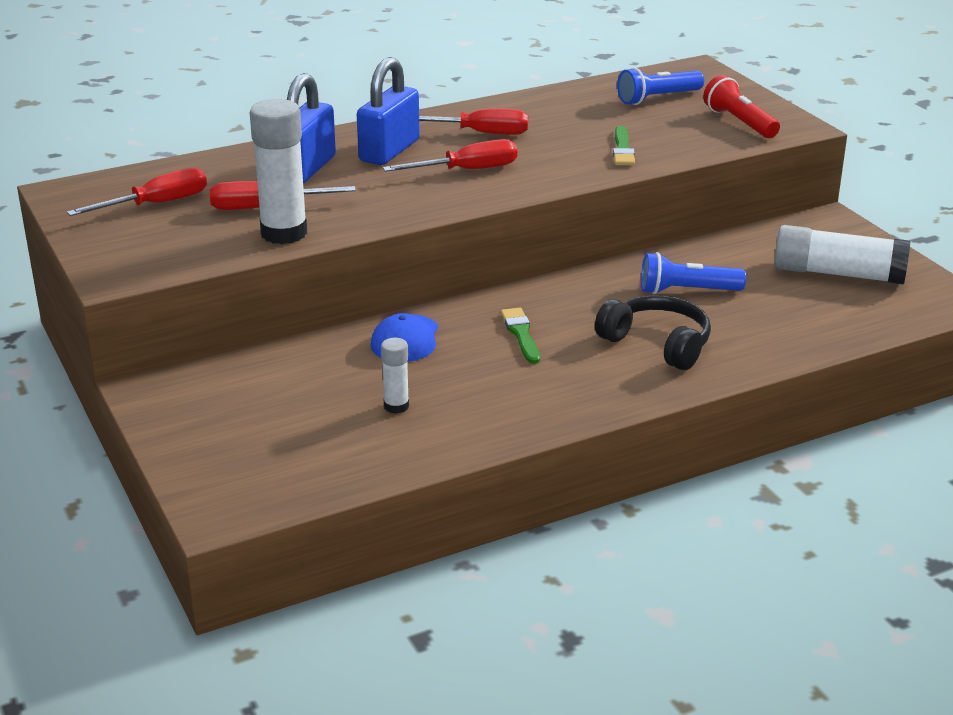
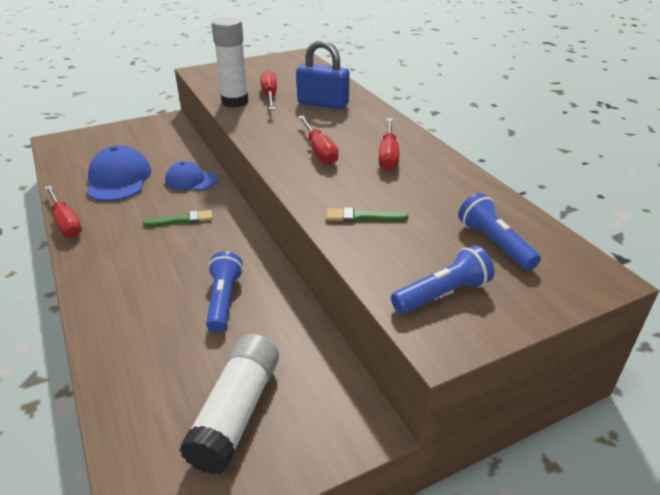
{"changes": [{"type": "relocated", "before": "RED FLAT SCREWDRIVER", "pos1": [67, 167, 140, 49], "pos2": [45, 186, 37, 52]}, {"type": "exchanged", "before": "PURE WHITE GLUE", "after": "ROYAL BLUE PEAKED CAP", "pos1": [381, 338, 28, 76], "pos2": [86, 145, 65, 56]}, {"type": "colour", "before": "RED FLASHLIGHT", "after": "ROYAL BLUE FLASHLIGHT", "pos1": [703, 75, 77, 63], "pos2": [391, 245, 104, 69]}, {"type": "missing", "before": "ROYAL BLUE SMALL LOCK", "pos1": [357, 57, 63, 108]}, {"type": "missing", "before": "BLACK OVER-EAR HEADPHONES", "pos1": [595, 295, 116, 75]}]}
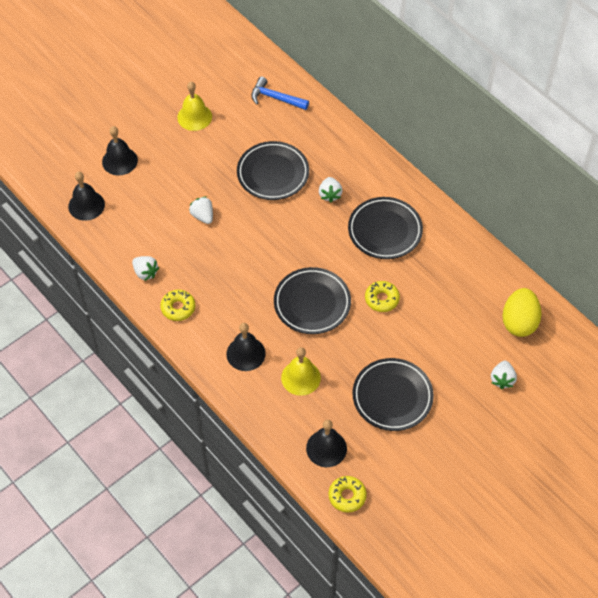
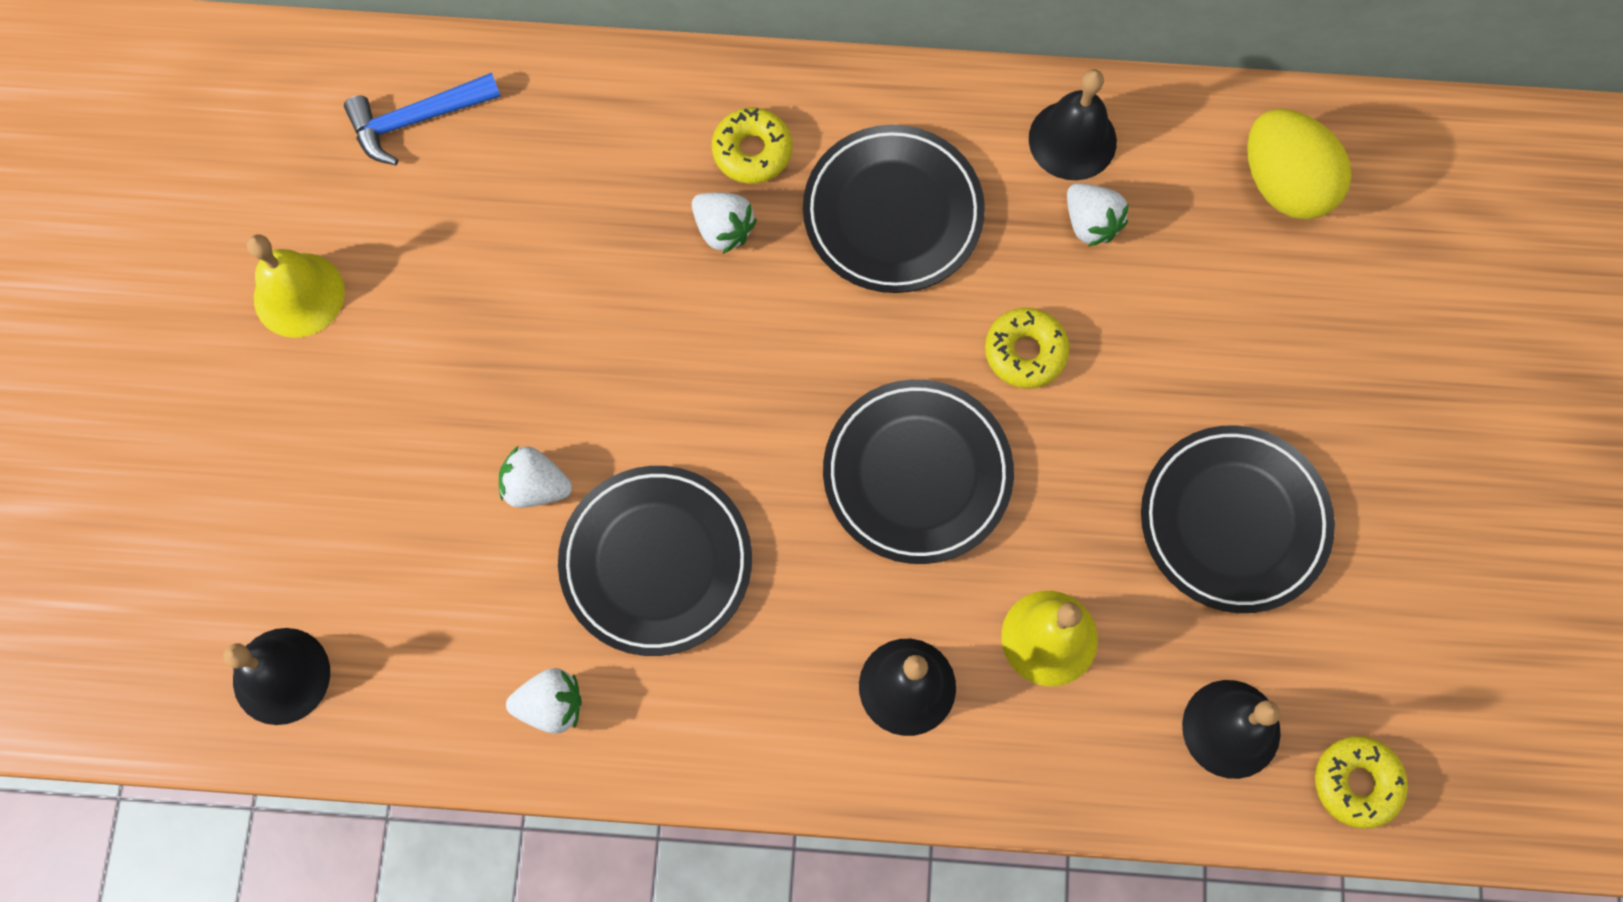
{"changes": [{"type": "relocated", "before": "BLACK FLAT DISH", "pos1": [237, 141, 72, 59], "pos2": [558, 466, 194, 190]}, {"type": "relocated", "before": "GOLDEN GLAZED DONUT", "pos1": [160, 289, 35, 32], "pos2": [712, 108, 80, 76]}, {"type": "relocated", "before": "BLACK BELL", "pos1": [102, 126, 36, 49], "pos2": [1029, 69, 88, 111]}, {"type": "relocated", "before": "PURE WHITE STRAWBERRY", "pos1": [491, 361, 26, 28], "pos2": [1067, 183, 62, 64]}]}
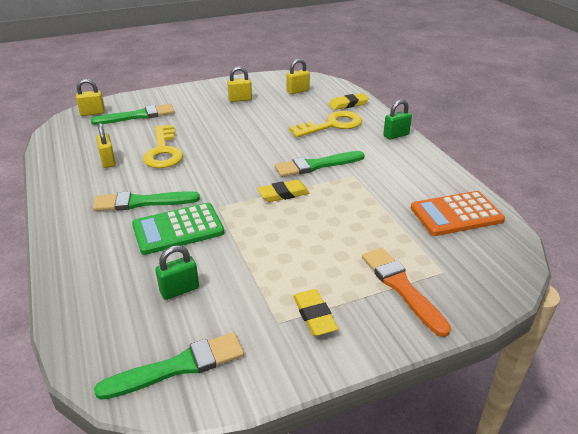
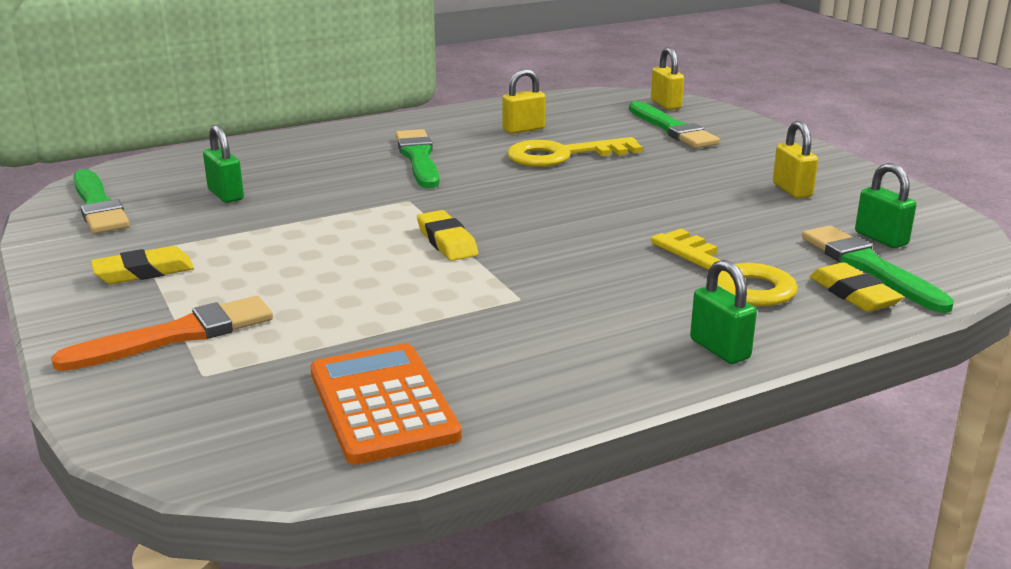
{"changes": [{"type": "relocated", "before": "EMERALD BRUSH", "pos1": [275, 151, 90, 26], "pos2": [802, 225, 152, 88]}, {"type": "colour", "before": "GOLDEN SMALL LOCK", "after": "EMERALD SMALL LOCK", "pos1": [286, 59, 24, 35], "pos2": [855, 163, 61, 85]}, {"type": "missing", "before": "EMERALD POCKET CALCULATOR", "pos1": [132, 203, 92, 52]}]}
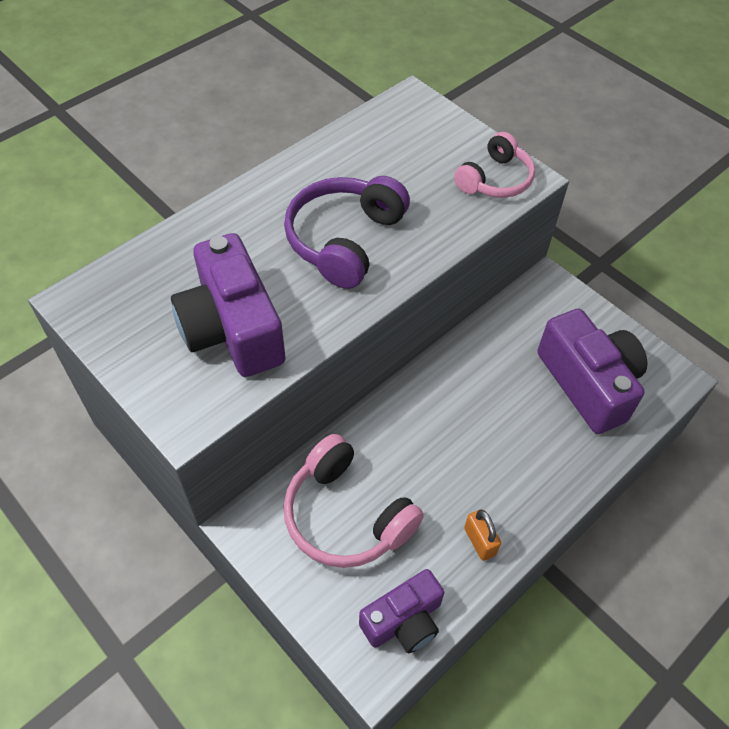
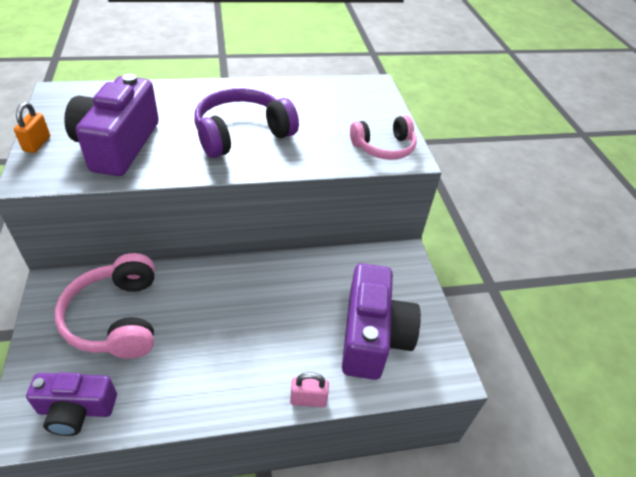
{"changes": [{"type": "relocated", "before": "ORANGE SMALL LOCK", "pos1": [464, 509, 37, 52], "pos2": [14, 102, 36, 51]}, {"type": "appeared", "after": "ROSE-PINK SMALL LOCK", "pos2": [290, 372, 39, 35]}]}
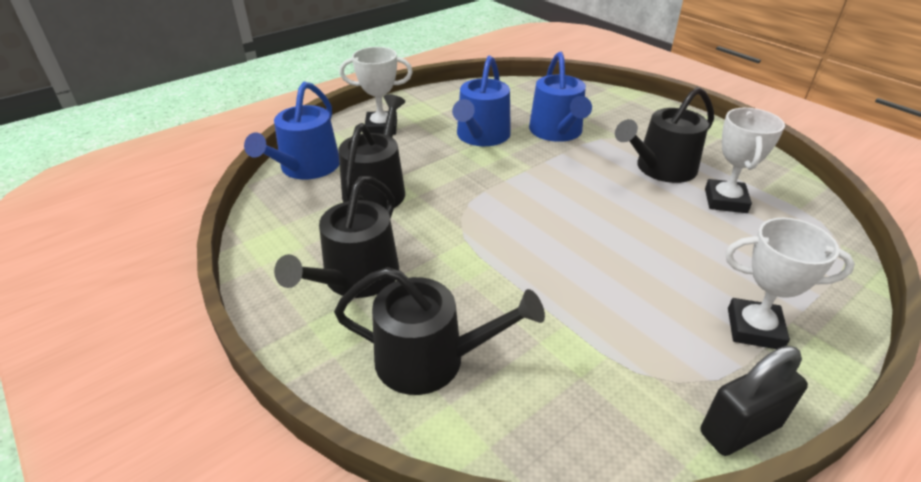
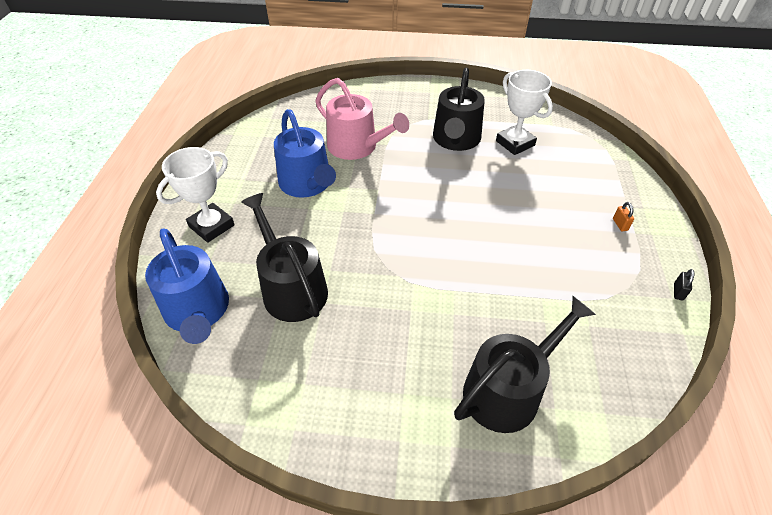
{"changes": [{"type": "colour", "before": "ROYAL BLUE WATERING POT", "after": "ROSE-PINK WATERING POT", "pos1": [529, 52, 63, 90], "pos2": [315, 78, 94, 82]}, {"type": "exchanged", "before": "PURE WHITE PRIZE CUP", "after": "ORANGE SMALL LOCK", "pos1": [725, 218, 130, 131], "pos2": [613, 202, 21, 30]}, {"type": "size", "before": "BLACK SMALL LOCK", "pos1": [700, 346, 108, 110], "pos2": [674, 269, 21, 32], "scale": 0.4}, {"type": "missing", "before": "BLACK WATERING POT", "pos1": [274, 176, 125, 122]}]}
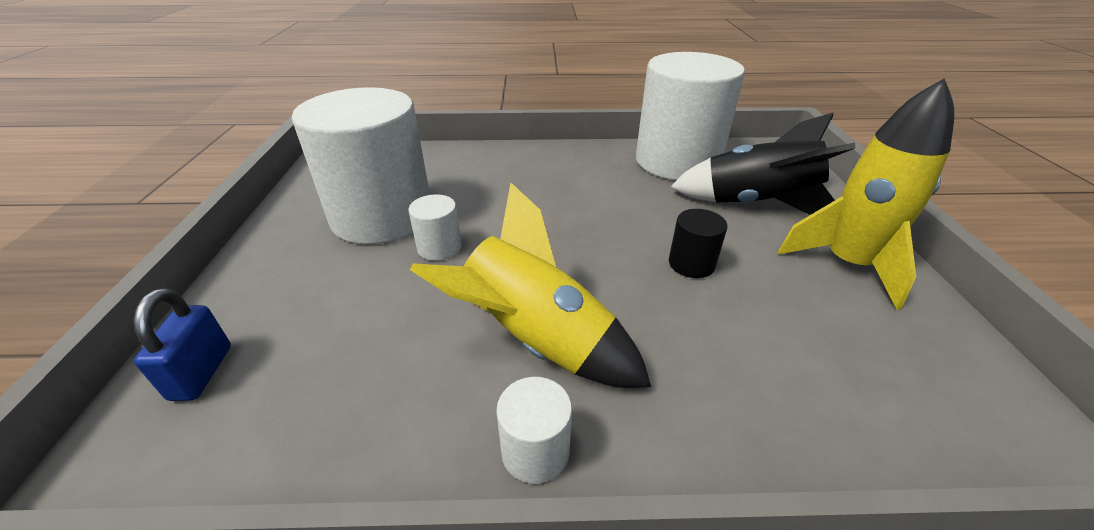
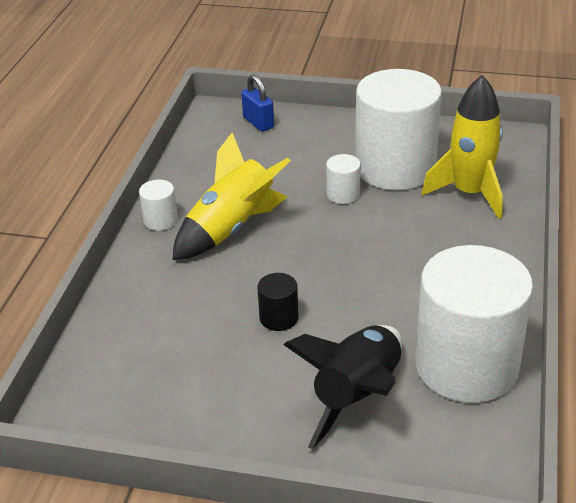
{"changes": [{"type": "spun", "before": "ROYAL BLUE SMALL LOCK", "pos1": [133, 288, 98, 113], "pos2": [241, 74, 33, 57], "turn": 45}, {"type": "relocated", "before": "GOLDEN TOY ROCKET", "pos1": [778, 78, 176, 232], "pos2": [422, 75, 81, 144]}]}
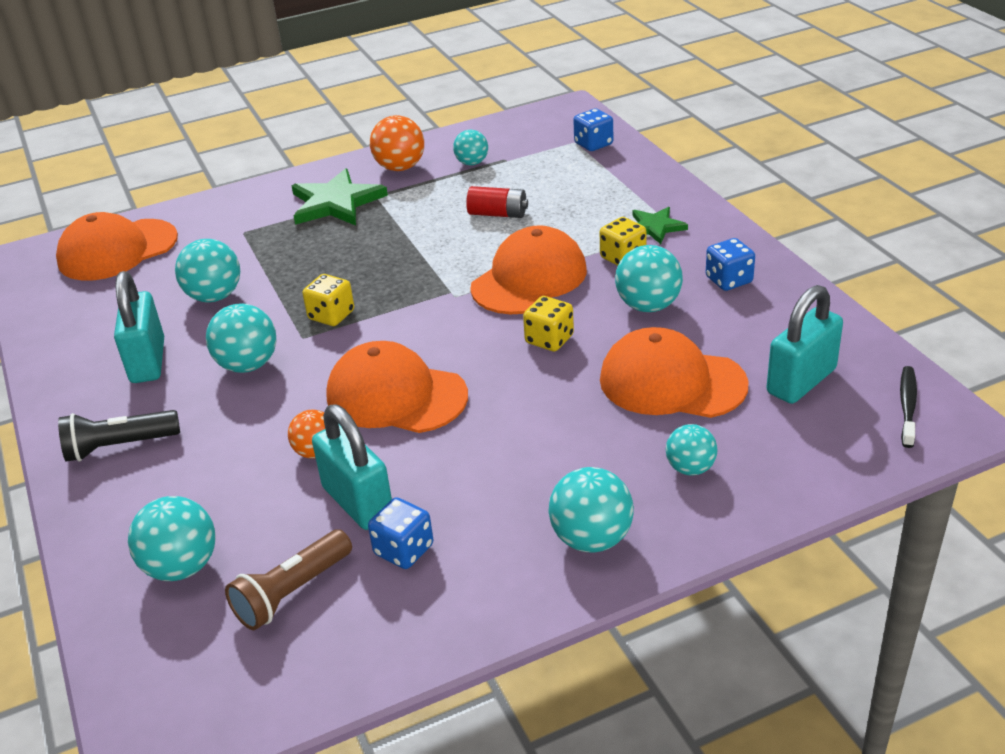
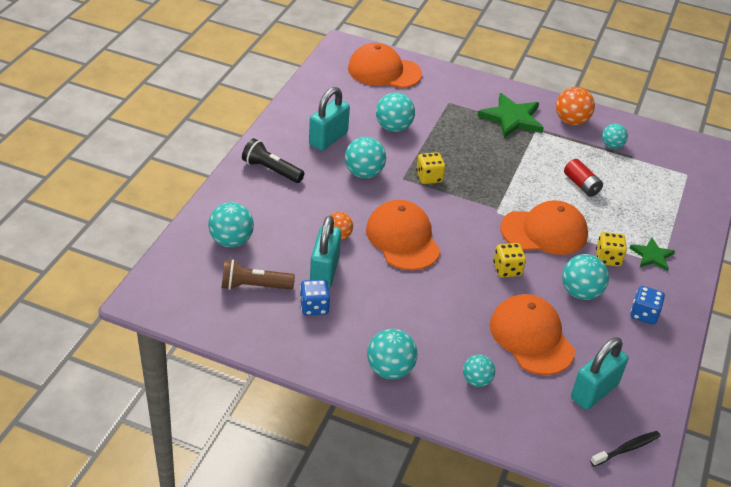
{"changes": [{"type": "spun", "before": "TURQUOISE SMALL LOCK", "pos1": [767, 285, 76, 119], "pos2": [571, 337, 57, 73], "turn": -45}, {"type": "missing", "before": "ROYAL BLUE DICE", "pos1": [573, 109, 40, 42]}]}
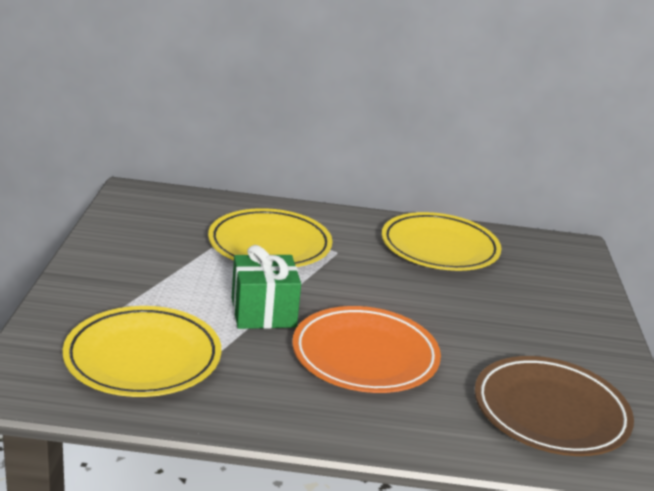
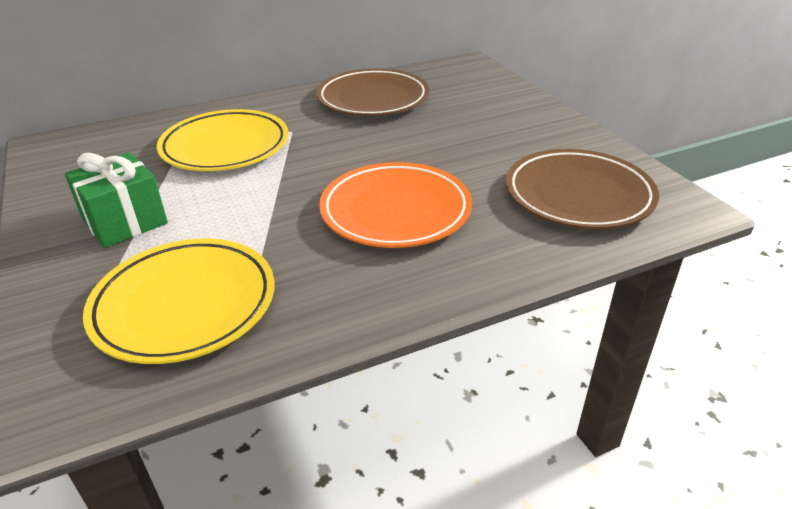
{"changes": [{"type": "relocated", "before": "EMERALD GIFT", "pos1": [232, 245, 69, 84], "pos2": [65, 152, 103, 96]}, {"type": "colour", "before": "GOLDEN FLAT DISH", "after": "RUSSET FLAT DISH", "pos1": [382, 212, 120, 59], "pos2": [316, 68, 113, 48]}]}
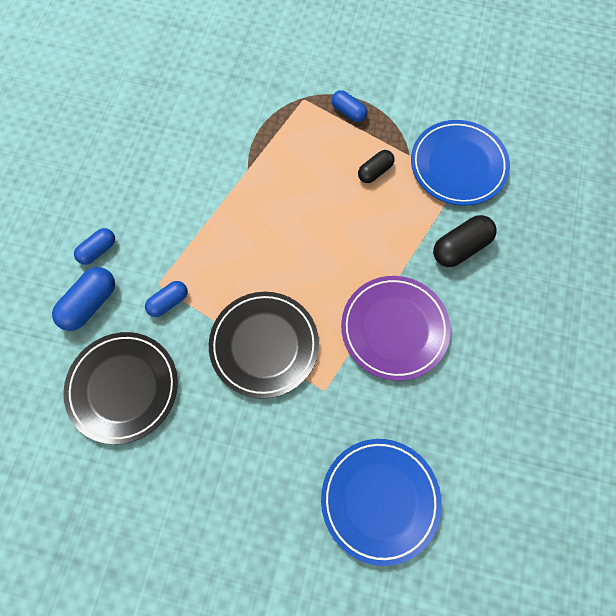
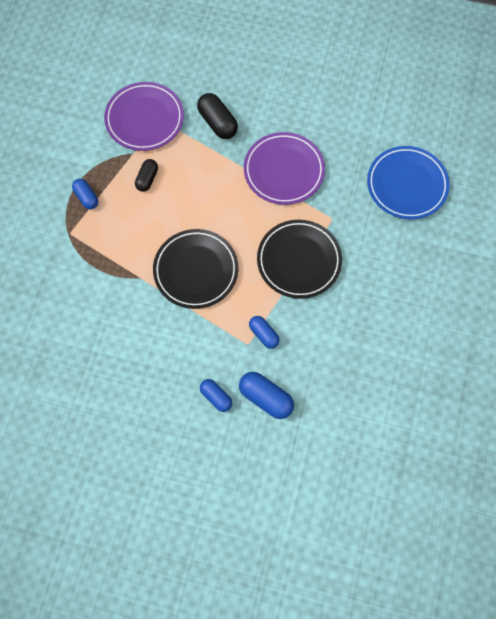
{"changes": [{"type": "spun", "before": "ROYAL BLUE CAPSULE", "pos1": [331, 90, 37, 32], "pos2": [72, 179, 26, 30], "turn": -75}, {"type": "colour", "before": "ROYAL BLUE FLAT DISH", "after": "PURPLE FLAT DISH", "pos1": [411, 120, 99, 86], "pos2": [104, 82, 80, 69]}, {"type": "spun", "before": "BLACK CAPSULE", "pos1": [358, 150, 36, 33], "pos2": [135, 159, 23, 33], "turn": 60}, {"type": "relocated", "before": "BLACK FLAT DISH", "pos1": [63, 332, 115, 112], "pos2": [153, 229, 85, 80]}]}
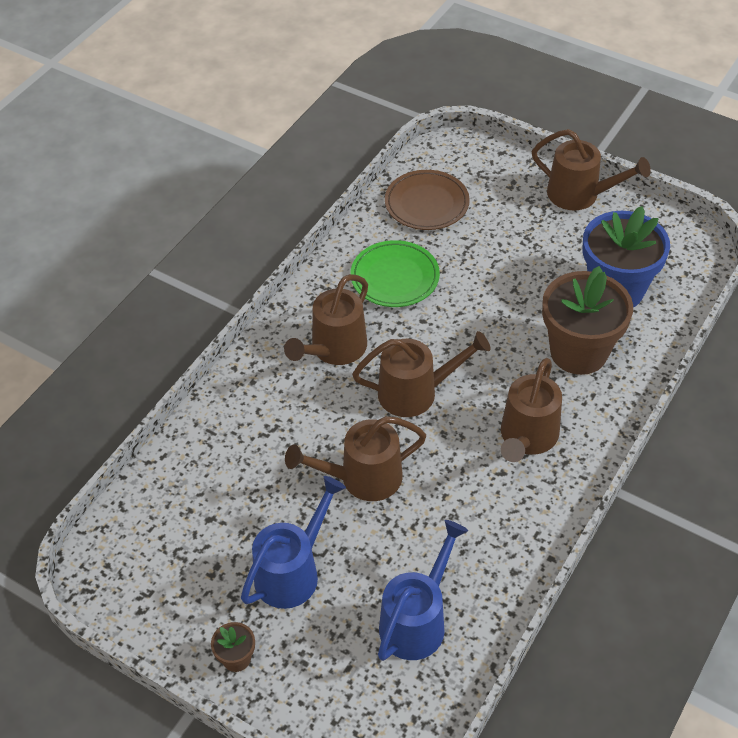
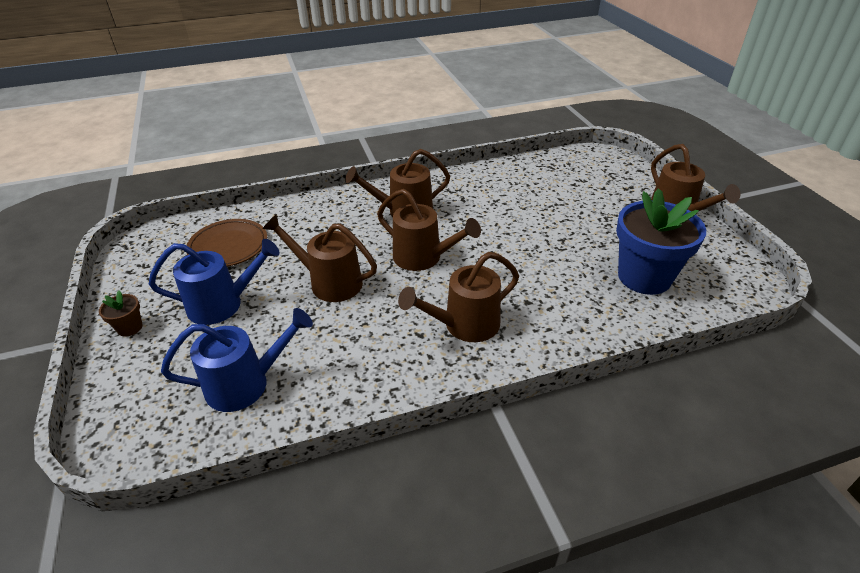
{"changes": [{"type": "relocated", "before": "RUSSET FLAT DISH", "pos1": [385, 170, 85, 60], "pos2": [187, 219, 80, 48]}, {"type": "missing", "before": "EMERALD FLAT DISH", "pos1": [351, 240, 89, 67]}, {"type": "missing", "before": "RUSSET POTTED PLANT", "pos1": [542, 266, 91, 109]}]}
